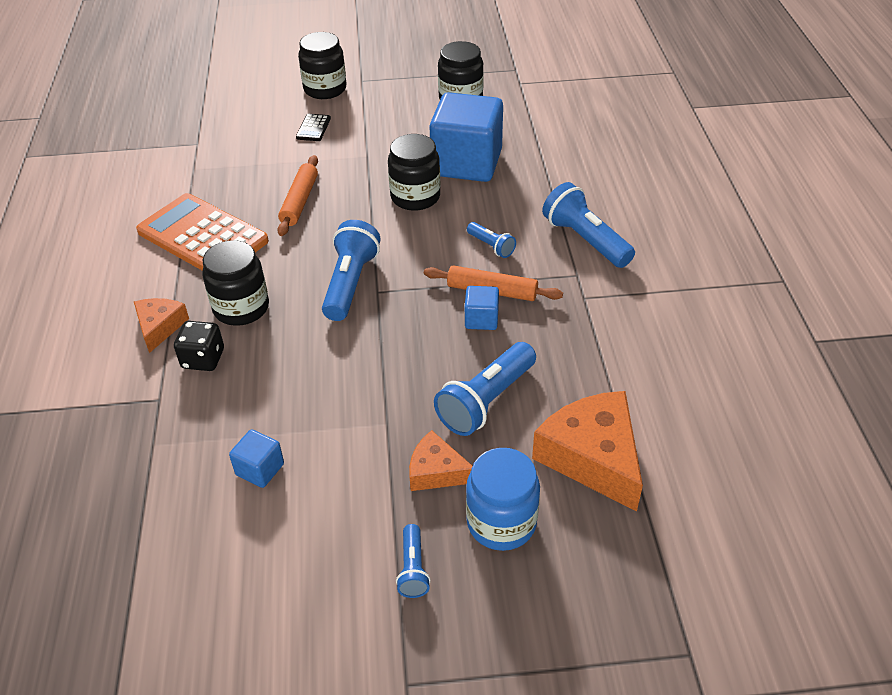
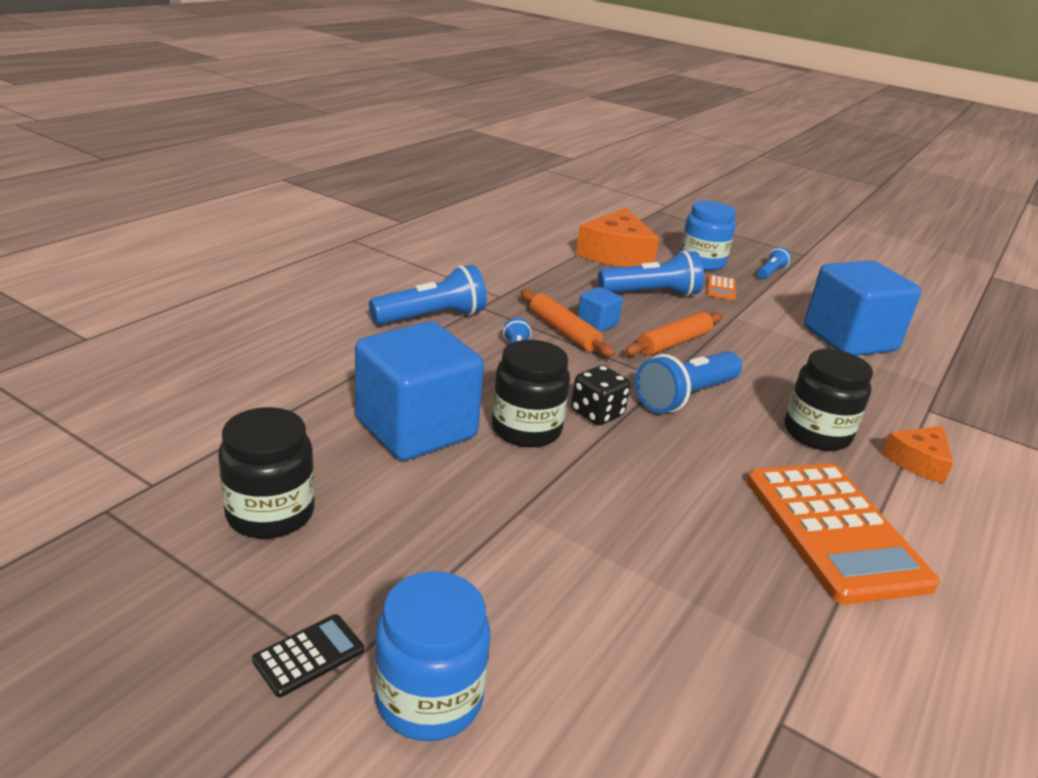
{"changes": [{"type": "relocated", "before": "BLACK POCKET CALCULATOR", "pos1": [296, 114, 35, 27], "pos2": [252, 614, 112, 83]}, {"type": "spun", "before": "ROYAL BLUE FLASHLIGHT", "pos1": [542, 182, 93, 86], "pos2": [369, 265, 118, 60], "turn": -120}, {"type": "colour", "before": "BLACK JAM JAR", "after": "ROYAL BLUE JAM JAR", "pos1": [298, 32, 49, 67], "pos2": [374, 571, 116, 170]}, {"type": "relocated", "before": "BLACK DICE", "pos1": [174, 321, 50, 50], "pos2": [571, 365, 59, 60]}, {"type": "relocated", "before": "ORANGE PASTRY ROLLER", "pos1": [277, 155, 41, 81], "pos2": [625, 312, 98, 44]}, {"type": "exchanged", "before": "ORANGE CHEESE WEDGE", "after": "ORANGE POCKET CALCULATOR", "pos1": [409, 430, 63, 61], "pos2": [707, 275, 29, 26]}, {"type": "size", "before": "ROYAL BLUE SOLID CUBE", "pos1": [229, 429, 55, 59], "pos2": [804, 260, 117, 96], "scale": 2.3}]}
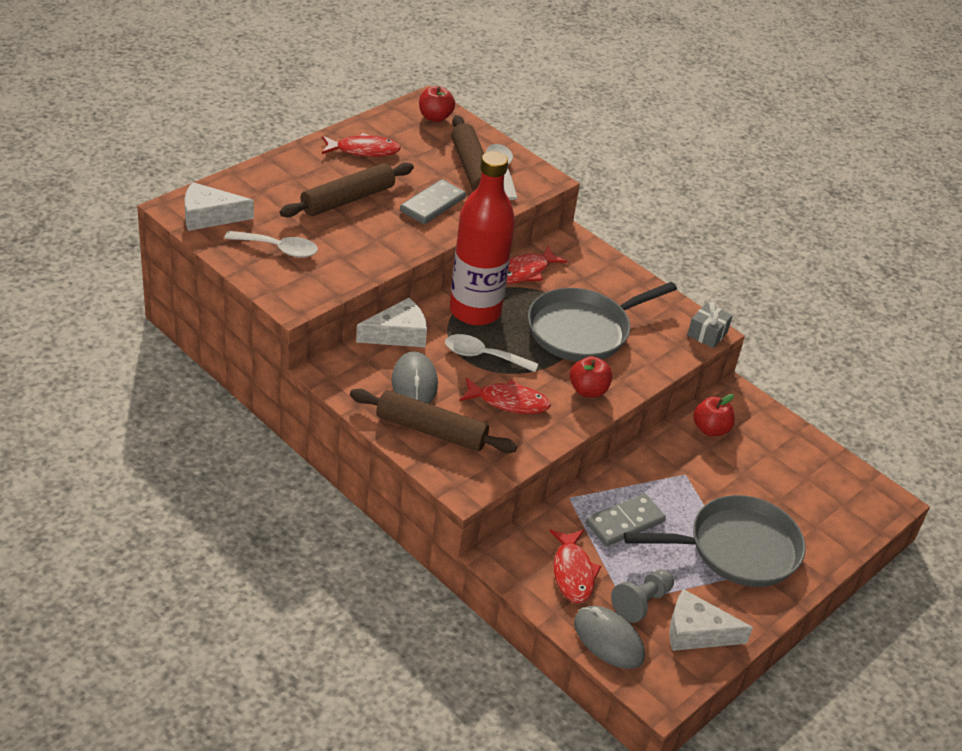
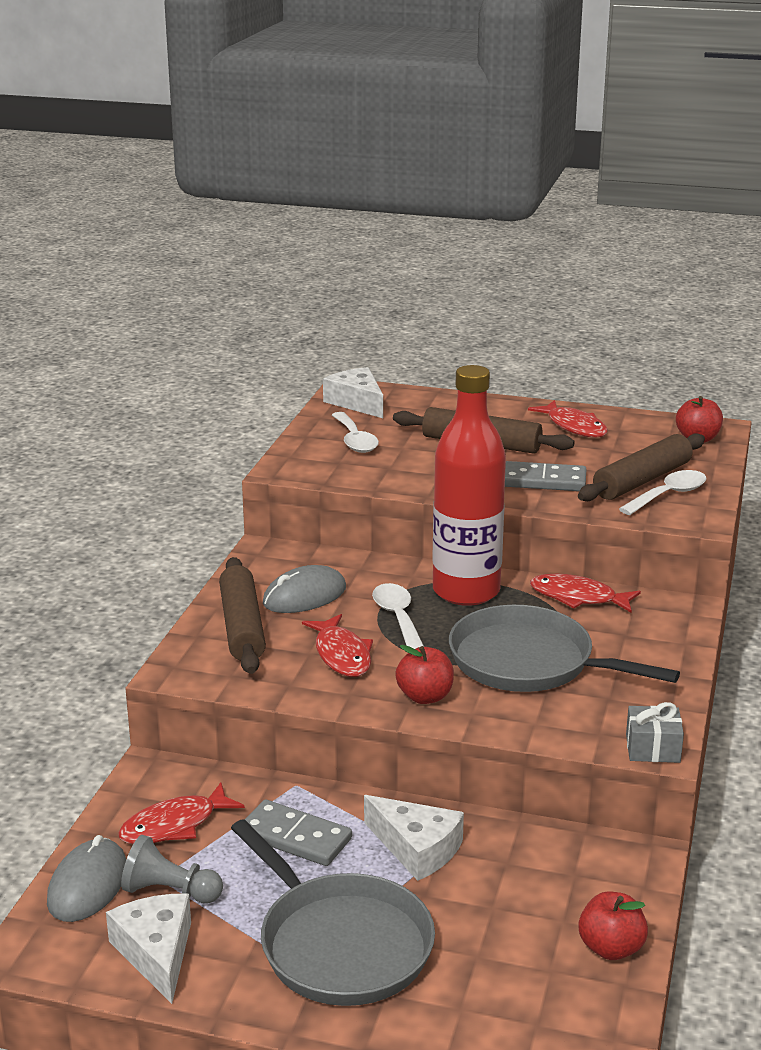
{"changes": [{"type": "relocated", "before": "PURE WHITE CHEESE WEDGE", "pos1": [356, 298, 71, 49], "pos2": [364, 795, 100, 86]}, {"type": "relocated", "before": "RED APPLE", "pos1": [693, 394, 42, 42], "pos2": [578, 892, 70, 68]}]}
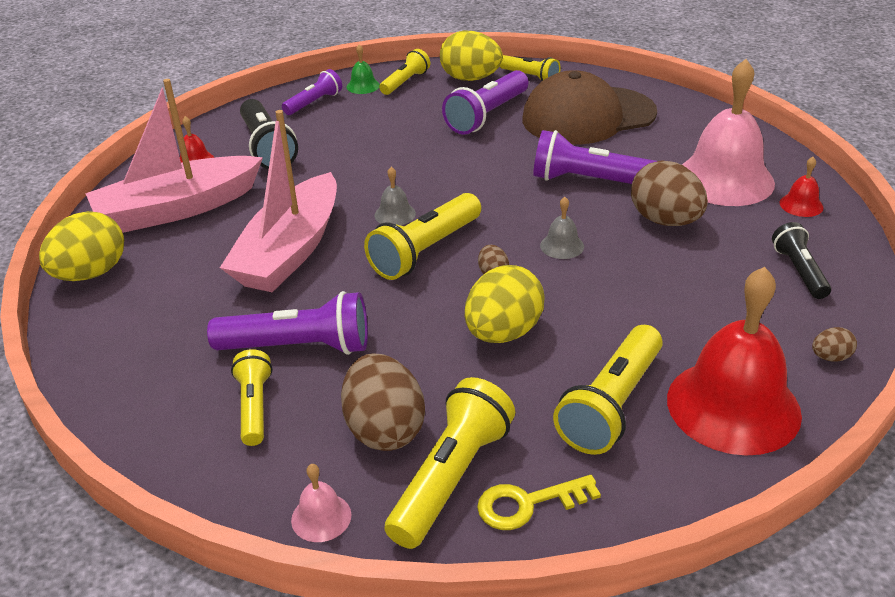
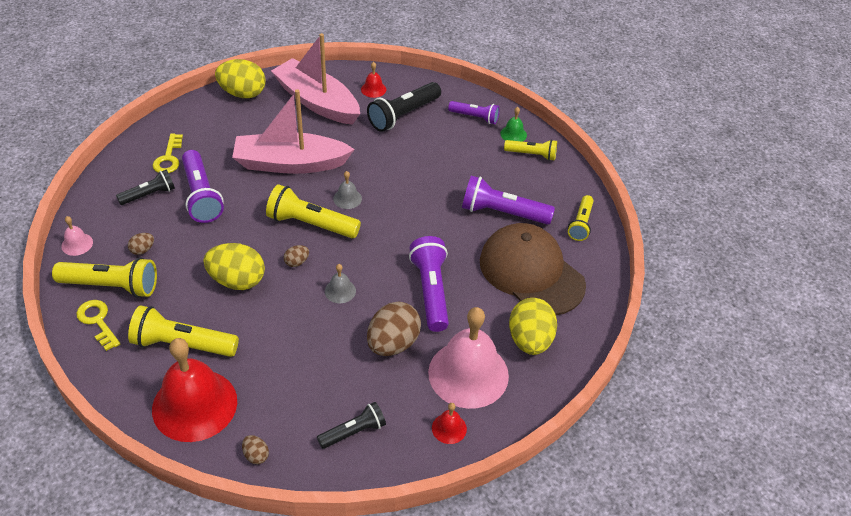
{"changes": [{"type": "colour", "before": "GOLDEN FLASHLIGHT", "after": "BLACK FLASHLIGHT", "pos1": [231, 349, 42, 97], "pos2": [116, 170, 59, 35]}, {"type": "size", "before": "RUSSET EGG SHAPE", "pos1": [341, 353, 84, 98], "pos2": [128, 233, 26, 22], "scale": 0.45}, {"type": "appeared", "after": "GOLDEN KEY", "pos2": [152, 133, 31, 40]}, {"type": "relocated", "before": "GOLDEN EGG SHAPE", "pos1": [440, 31, 63, 50], "pos2": [509, 298, 48, 57]}]}
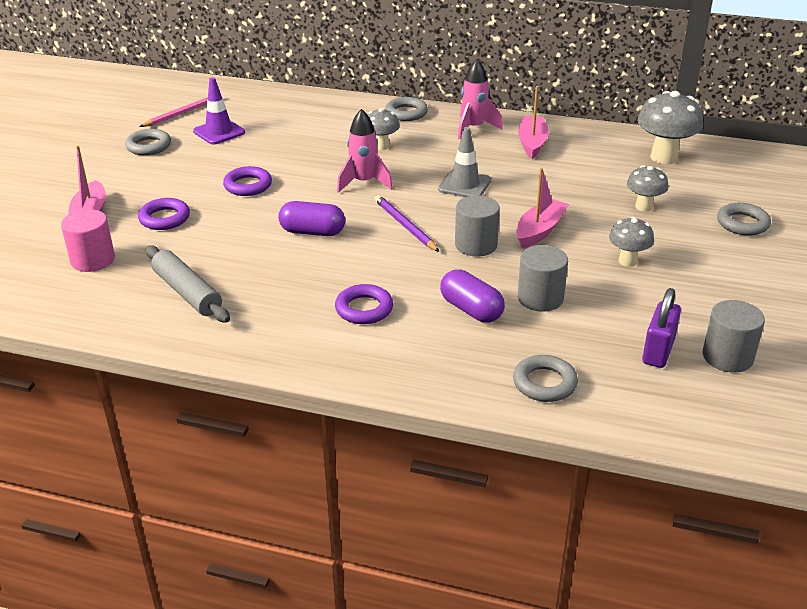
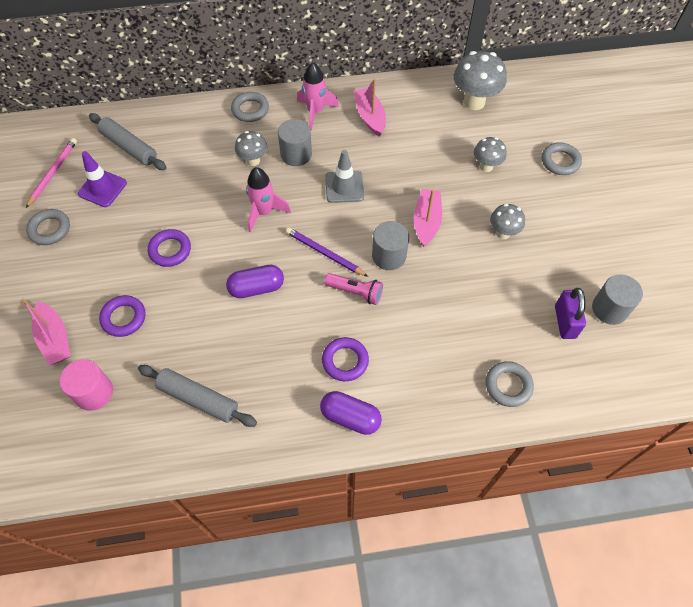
{"changes": [{"type": "appeared", "after": "ASH-GREY PASTRY ROLLER", "pos2": [89, 113, 78, 57]}, {"type": "relocated", "before": "ASH-GREY CYLINDER", "pos1": [518, 245, 50, 67], "pos2": [278, 119, 34, 47]}, {"type": "relocated", "before": "PURPLE CAPSULE", "pos1": [440, 269, 65, 53], "pos2": [320, 391, 62, 44]}, {"type": "appeared", "after": "ROSE-PINK FLASHLIGHT", "pos2": [324, 273, 59, 32]}]}
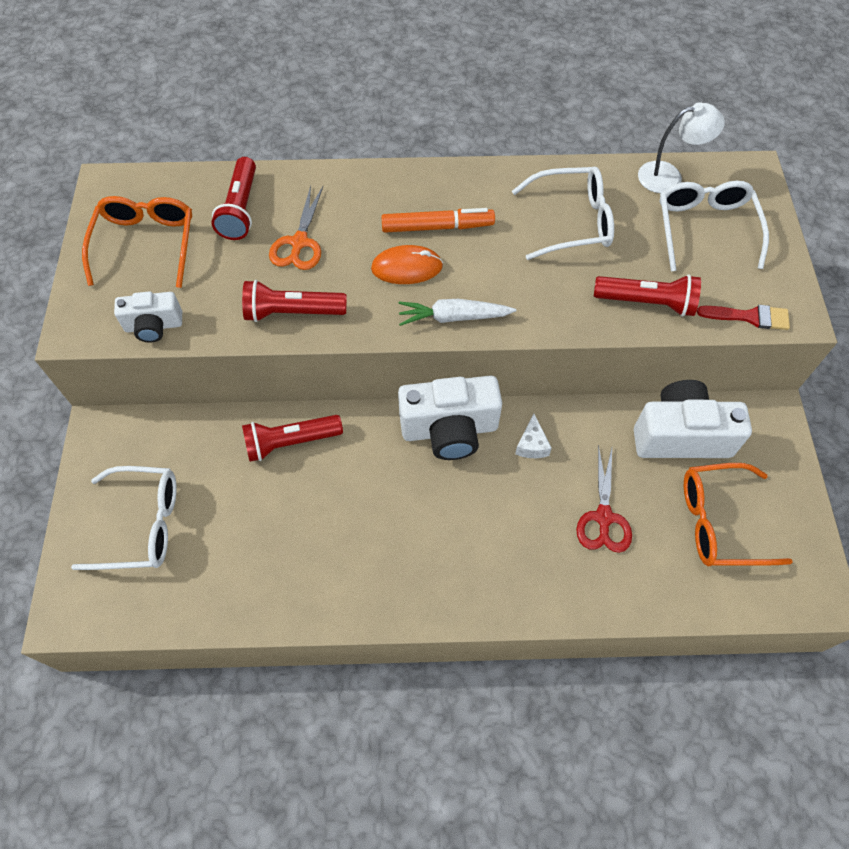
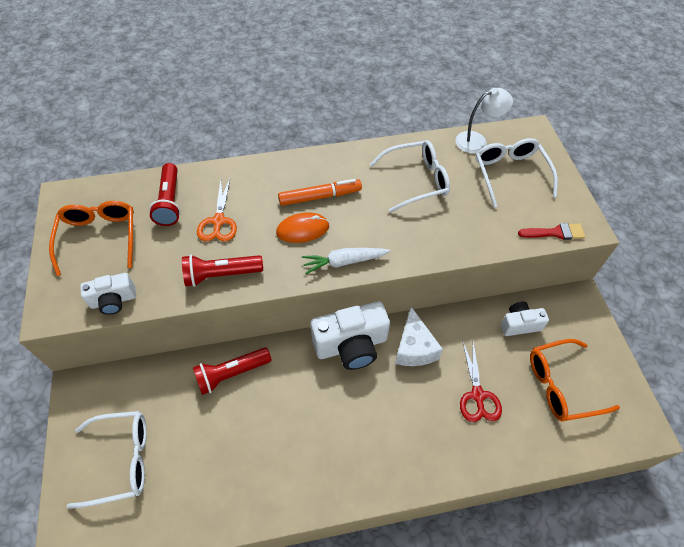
{"changes": [{"type": "size", "before": "PURE WHITE CHEESE WEDGE", "pos1": [515, 414, 37, 44], "pos2": [395, 307, 48, 59], "scale": 1.74}, {"type": "size", "before": "PURE WHITE CAMERA", "pos1": [634, 380, 118, 78], "pos2": [501, 302, 48, 34], "scale": 0.56}, {"type": "missing", "before": "RED FLASHLIGHT", "pos1": [594, 275, 107, 42]}]}
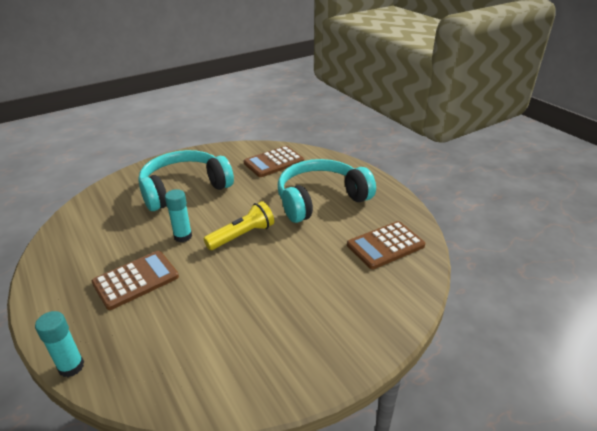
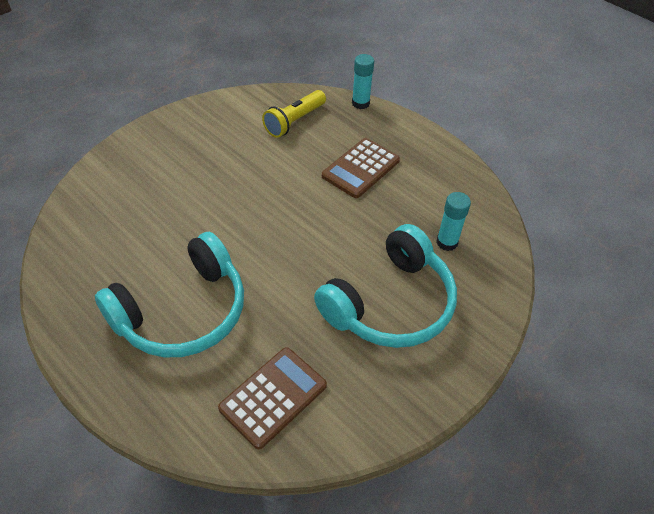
{"changes": [{"type": "relocated", "before": "GOLDEN FLASHLIGHT", "pos1": [204, 201, 70, 49], "pos2": [262, 90, 64, 48]}, {"type": "relocated", "before": "TURQUOISE GLUE", "pos1": [165, 189, 27, 54], "pos2": [436, 192, 35, 59]}, {"type": "missing", "before": "RUSSET POCKET CALCULATOR", "pos1": [347, 221, 78, 48]}]}
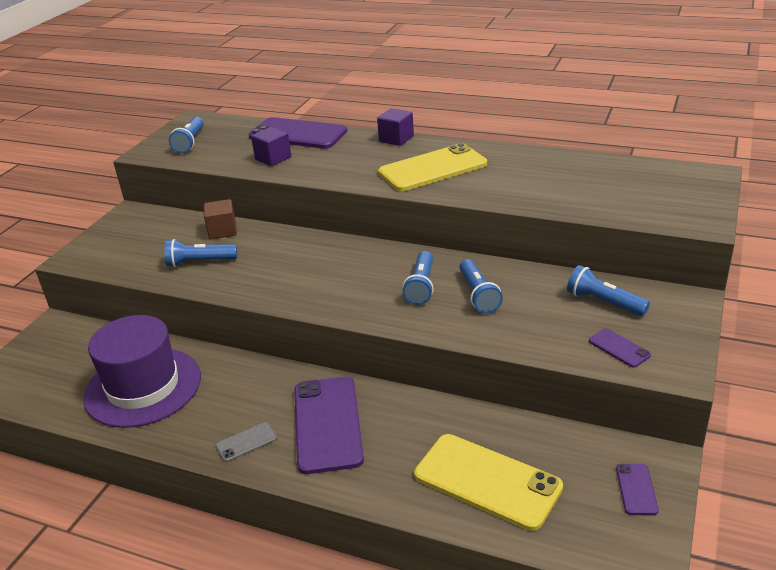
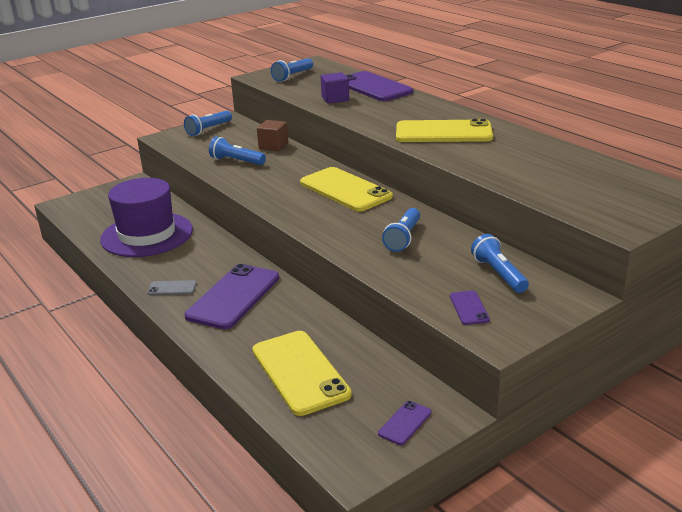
{"changes": [{"type": "relocated", "before": "ROYAL BLUE FLASHLIGHT", "pos1": [402, 251, 32, 54], "pos2": [184, 111, 48, 25]}, {"type": "appeared", "after": "GOLDEN MOBILE PHONE", "pos2": [300, 167, 93, 45]}, {"type": "missing", "before": "PURPLE SOLID CUBE", "pos1": [377, 108, 37, 38]}]}
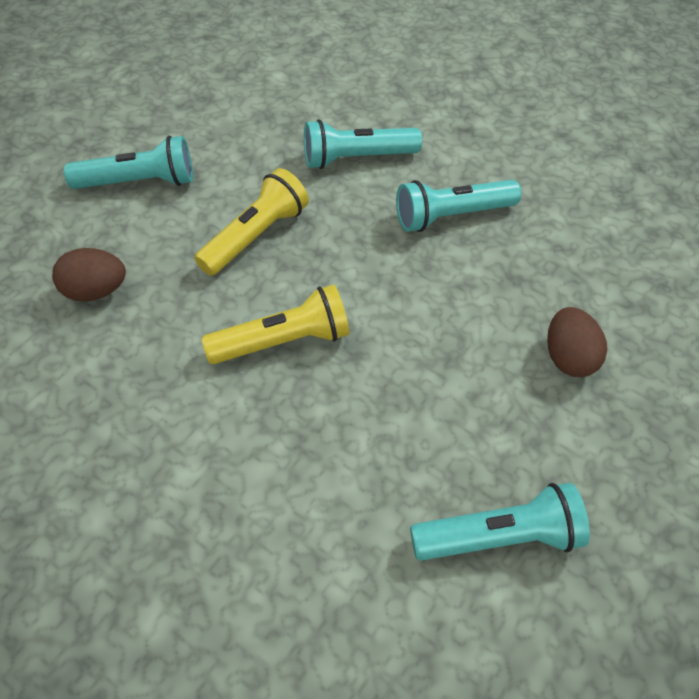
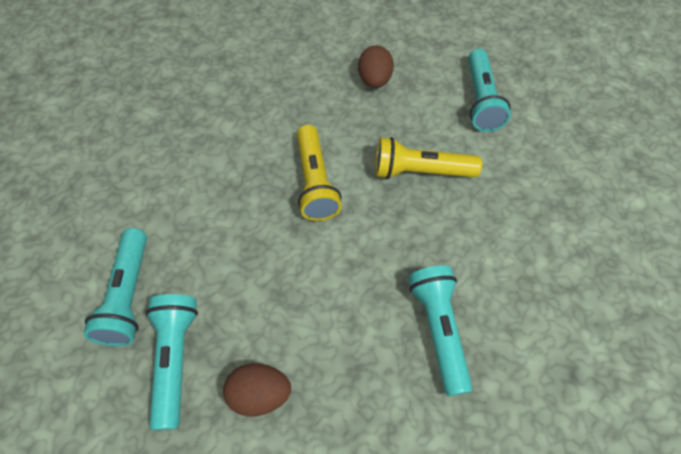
{"changes": [{"type": "relocated", "before": "TURQUOISE FLASHLIGHT", "pos1": [304, 119, 118, 50], "pos2": [146, 294, 52, 136]}, {"type": "spun", "before": "GOLDEN FLASHLIGHT", "pos1": [195, 168, 114, 108], "pos2": [375, 137, 107, 42], "turn": 135}]}
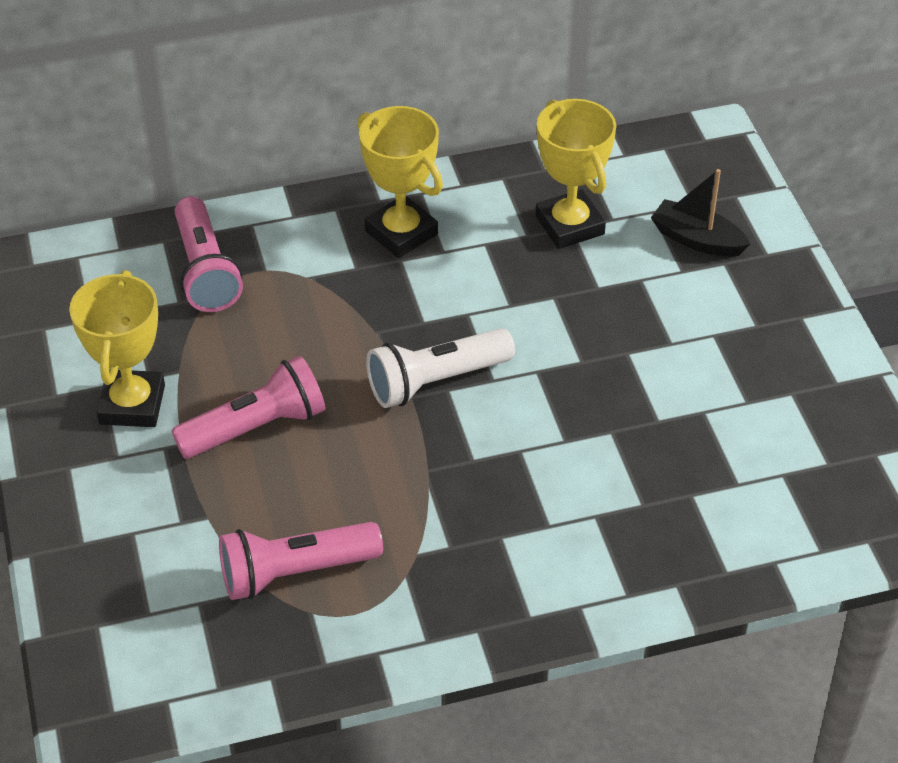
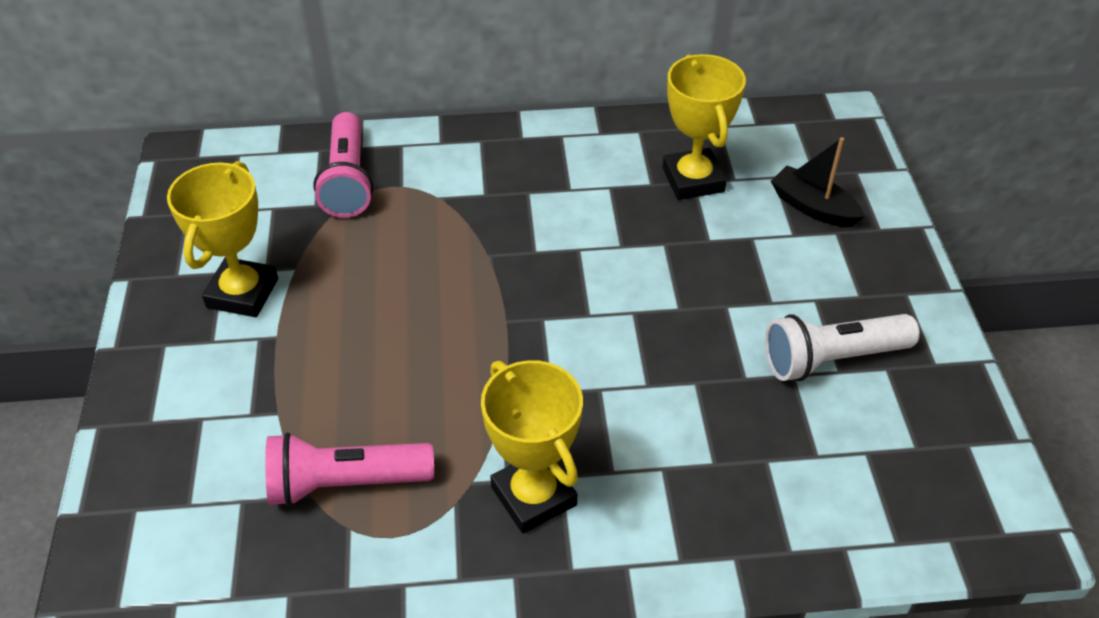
{"changes": [{"type": "relocated", "before": "GOLDEN PRIZE CUP", "pos1": [358, 106, 85, 152], "pos2": [481, 360, 102, 174]}, {"type": "relocated", "before": "PURE WHITE FLASHLIGHT", "pos1": [366, 328, 149, 80], "pos2": [765, 314, 155, 67]}, {"type": "missing", "before": "ROSE-PINK FLASHLIGHT", "pos1": [171, 356, 154, 102]}]}
